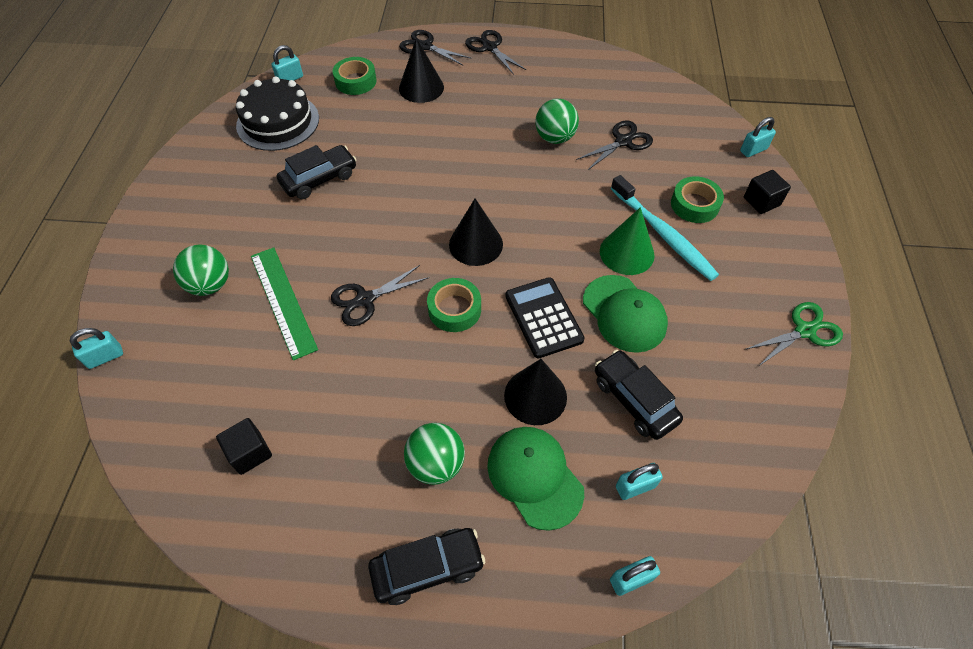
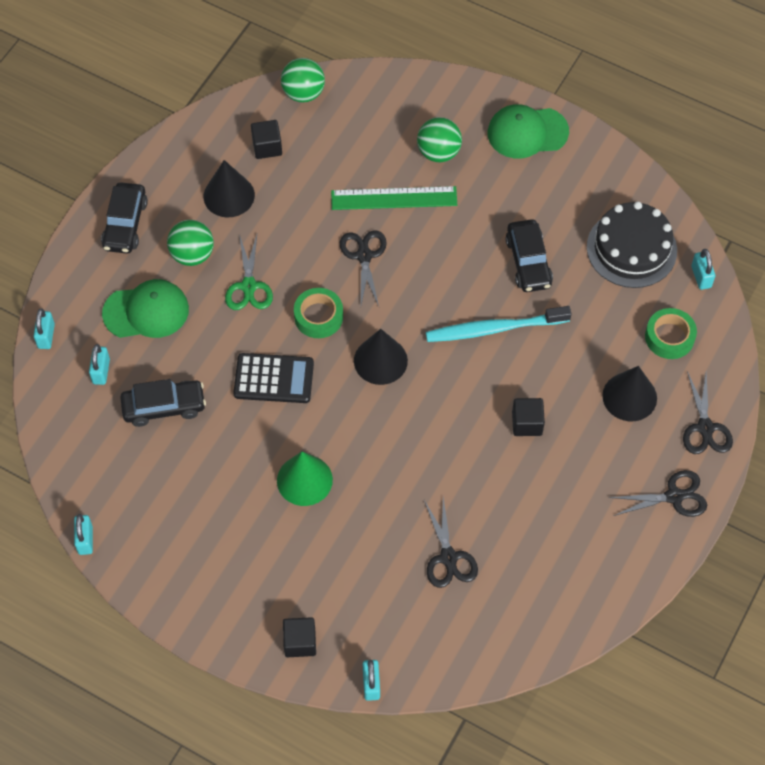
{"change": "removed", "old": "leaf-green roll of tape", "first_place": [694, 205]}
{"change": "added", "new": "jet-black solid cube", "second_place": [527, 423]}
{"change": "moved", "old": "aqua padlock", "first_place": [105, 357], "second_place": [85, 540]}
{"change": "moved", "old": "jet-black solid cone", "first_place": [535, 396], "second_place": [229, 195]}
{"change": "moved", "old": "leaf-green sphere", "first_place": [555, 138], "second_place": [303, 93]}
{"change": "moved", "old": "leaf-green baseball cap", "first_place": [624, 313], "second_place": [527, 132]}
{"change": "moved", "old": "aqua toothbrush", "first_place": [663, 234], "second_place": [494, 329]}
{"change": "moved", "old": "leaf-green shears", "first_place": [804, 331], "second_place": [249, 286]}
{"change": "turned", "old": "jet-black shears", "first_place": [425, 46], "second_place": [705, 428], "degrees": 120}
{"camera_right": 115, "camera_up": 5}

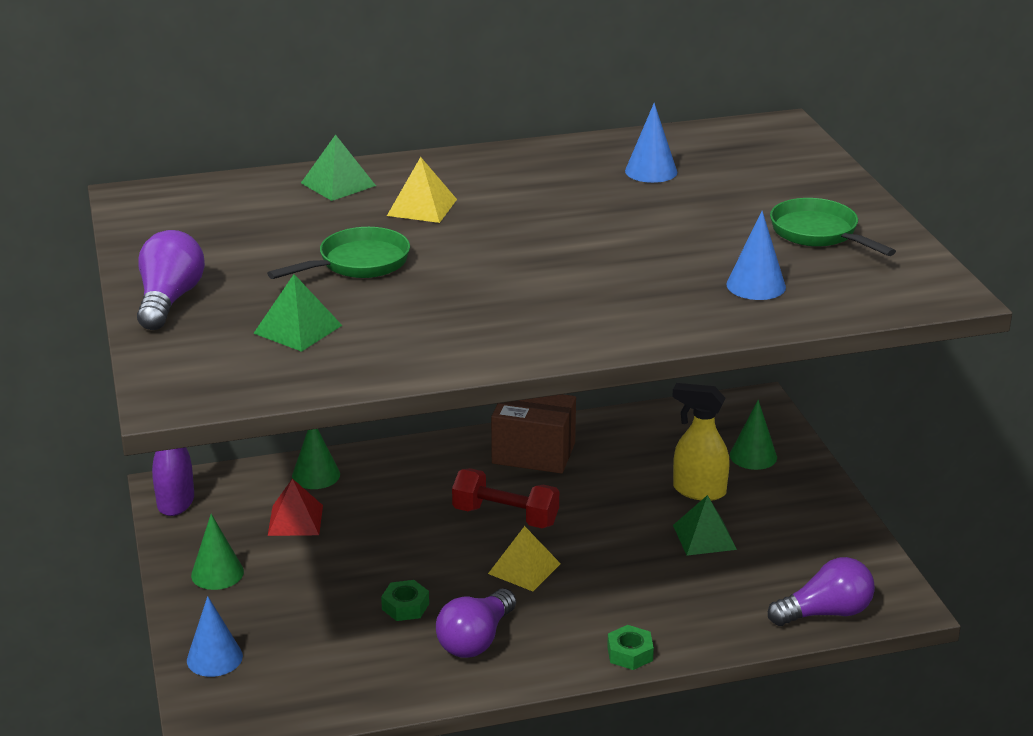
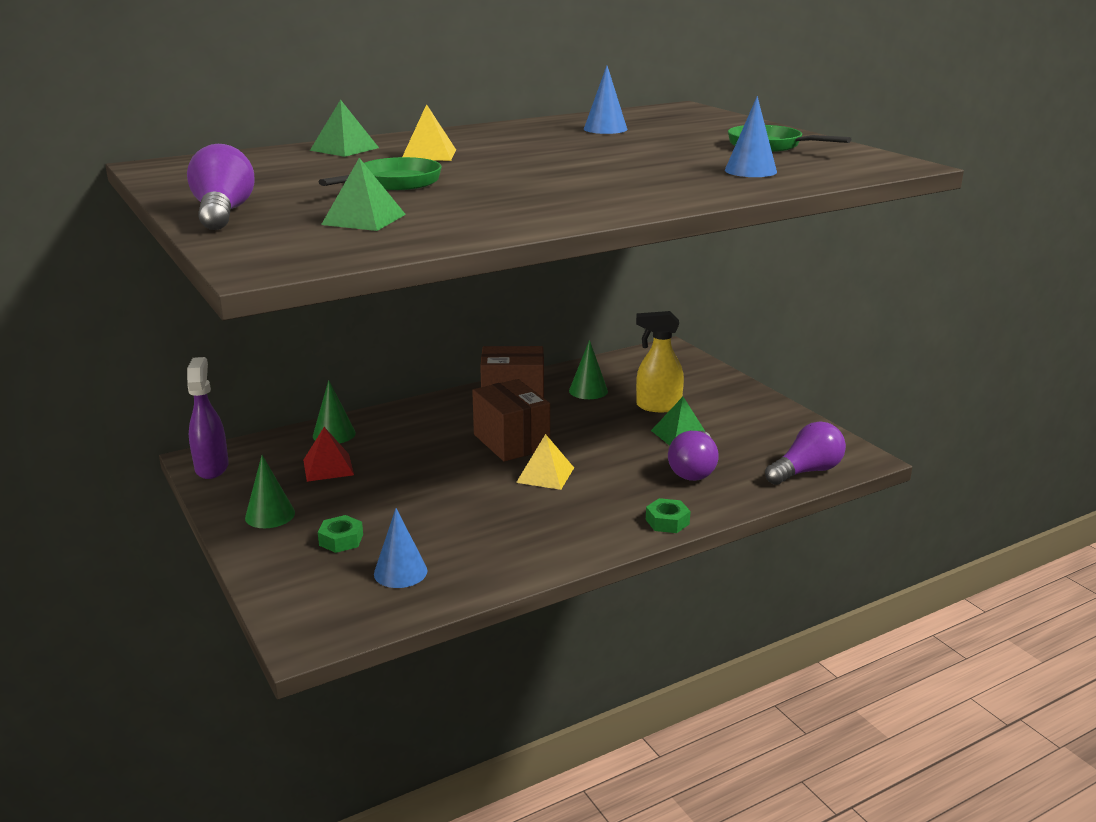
{"change": "moved", "old": "cobalt solid cone", "first_place": [214, 658], "second_place": [400, 572]}
{"change": "moved", "old": "leaf-green hexagon nut", "first_place": [405, 606], "second_place": [341, 540]}
{"change": "moved", "old": "purple lightbulb", "first_place": [476, 640], "second_place": [693, 470]}
{"change": "moved", "old": "leaf-green solid cone", "first_place": [753, 456], "second_place": [588, 391]}
{"change": "replaced", "old": "red hand weight", "new": "russet package", "first_place": [505, 516], "second_place": [511, 442]}
{"camera_right": -15, "camera_up": -5}

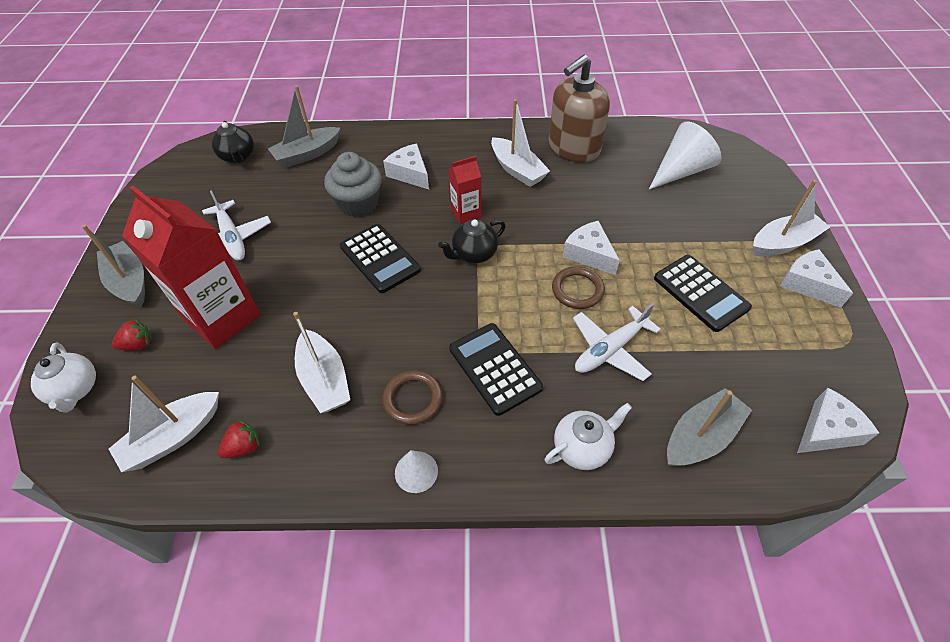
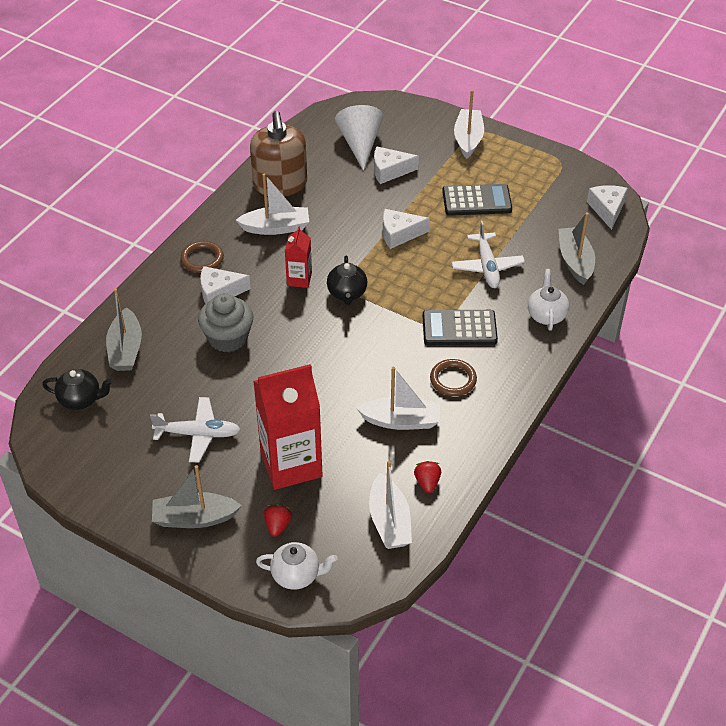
{"change": "removed", "old": "jet-black pocket calculator", "first_place": [379, 258]}
{"change": "removed", "old": "snow-white solid cone", "first_place": [416, 471]}
{"change": "moved", "old": "russet ring", "first_place": [577, 290], "second_place": [202, 259]}
{"change": "moved", "old": "snow-white cheese wedge", "first_place": [807, 284], "second_place": [389, 171]}
{"camera_right": -60, "camera_up": -5}

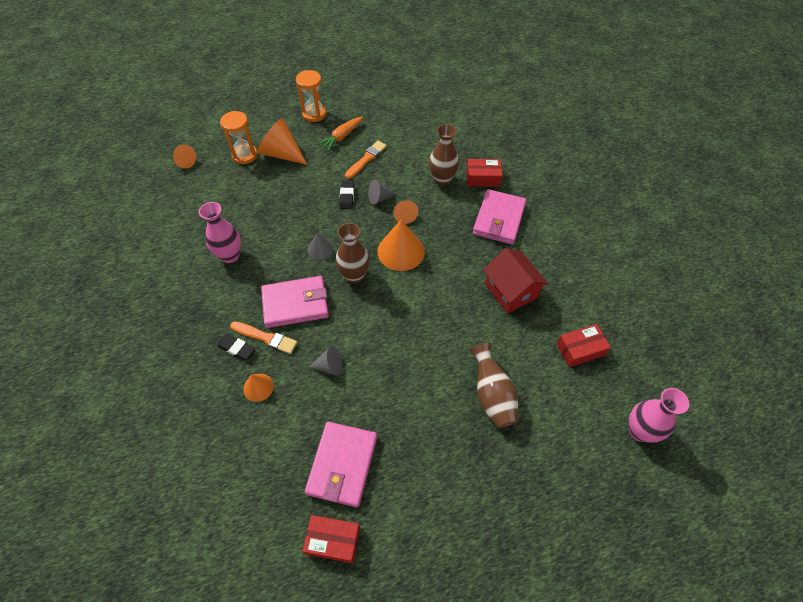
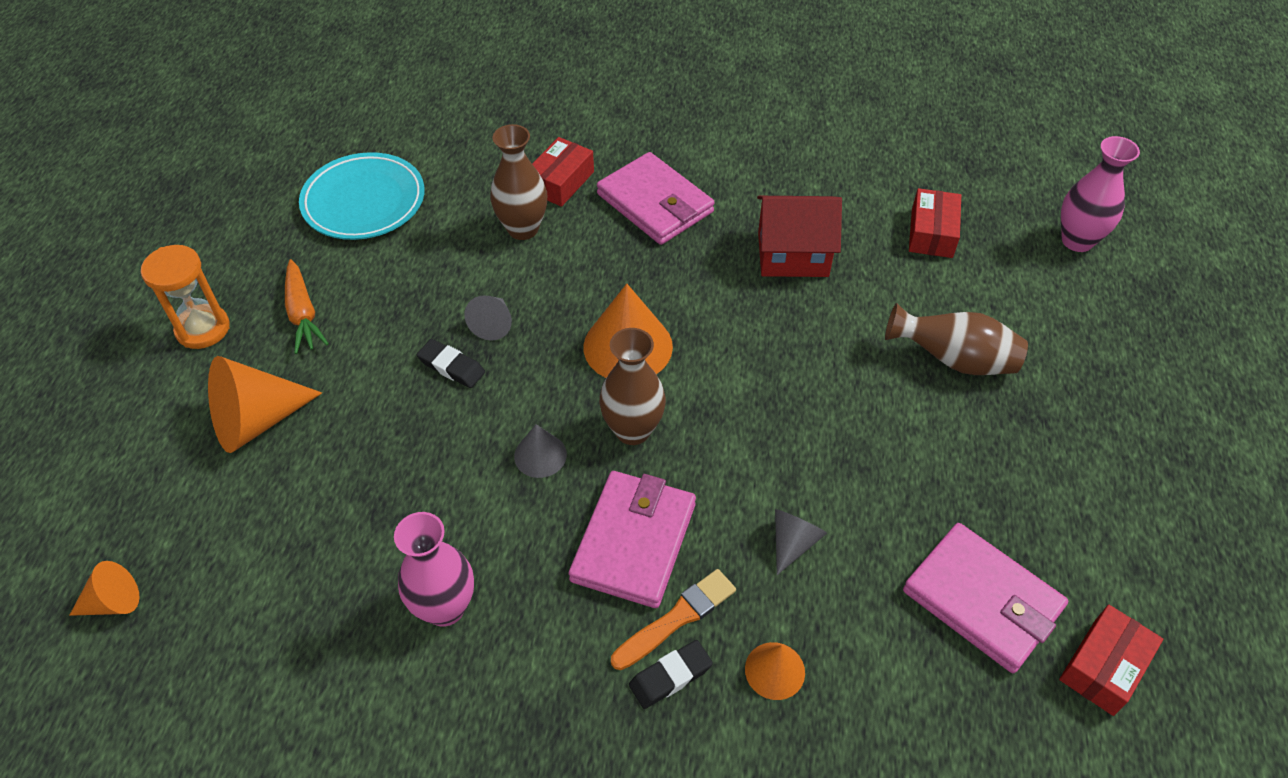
{"change": "removed", "old": "bright orange hourglass", "first_place": [245, 155]}
{"change": "removed", "old": "bright orange paint brush", "first_place": [366, 159]}
{"change": "removed", "old": "bright orange solid cone", "first_place": [405, 215]}
{"change": "added", "new": "aqua plate", "second_place": [364, 201]}
{"camera_right": -60, "camera_up": -5}

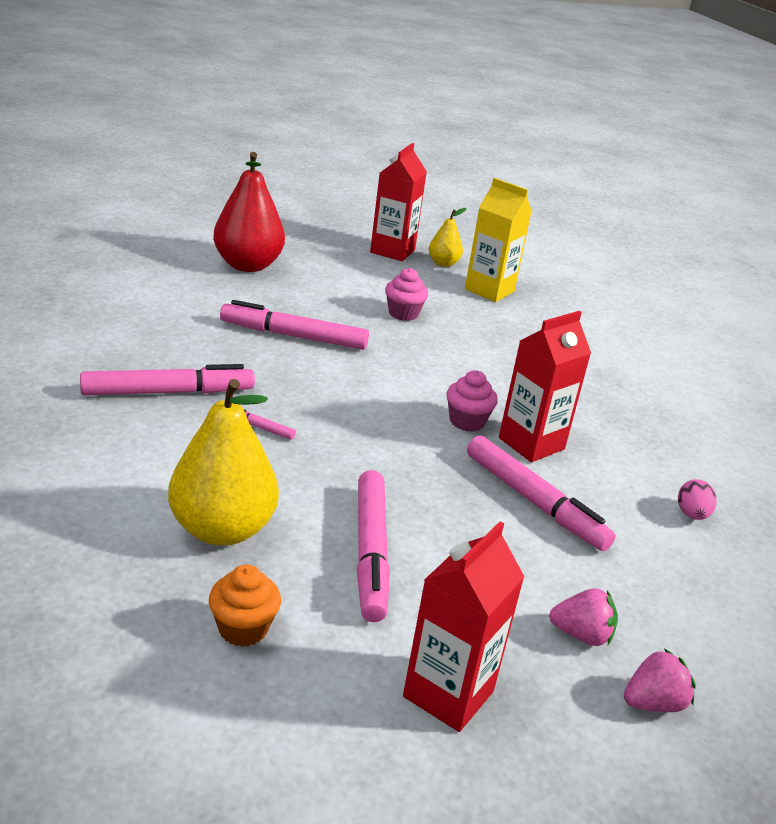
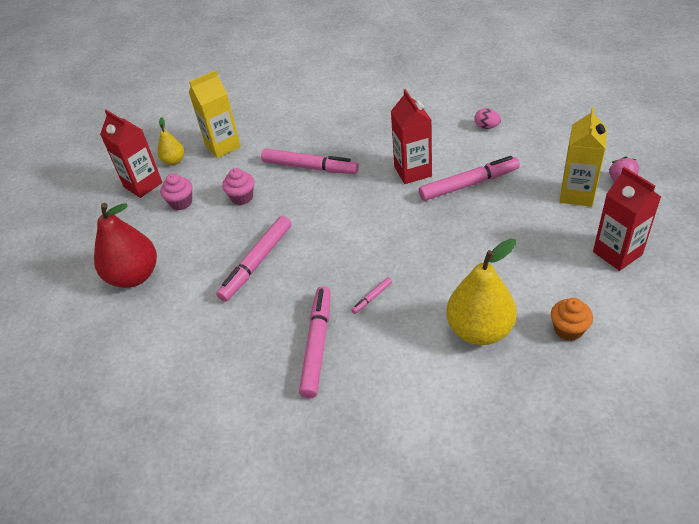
{"change": "moved", "old": "pink marker pen", "first_place": [370, 552], "second_place": [310, 167]}
{"change": "moved", "old": "pink fairy cake", "first_place": [467, 421], "second_place": [181, 202]}
{"change": "replaced", "old": "pink toy strawberry", "new": "golden carton", "first_place": [581, 635], "second_place": [577, 194]}
{"camera_right": -60, "camera_up": 15}

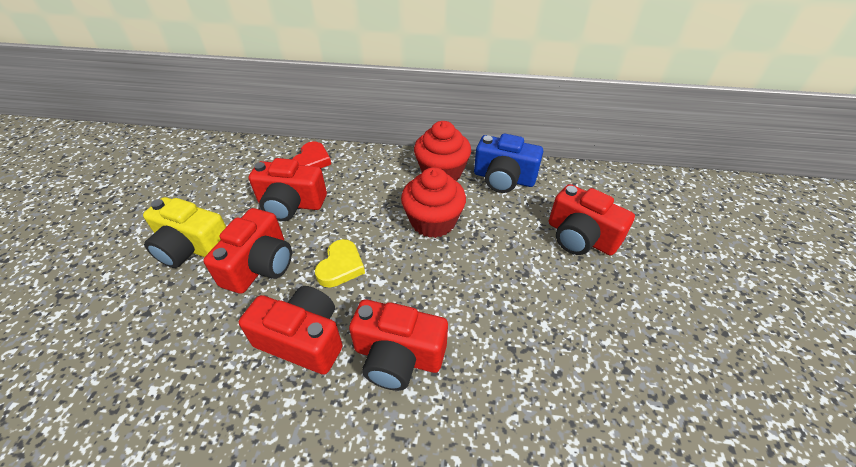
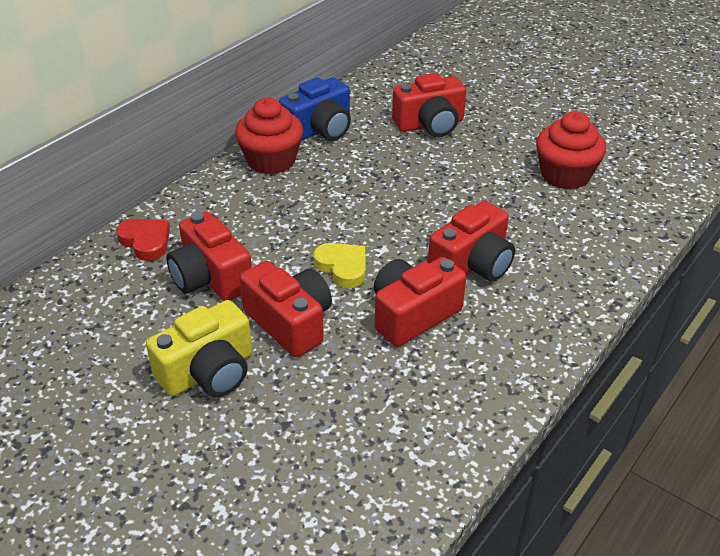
{"change": "moved", "old": "red fairy cake", "first_place": [433, 222], "second_place": [565, 175]}
{"change": "turned", "old": "red photo camera", "first_place": [291, 204], "second_place": [211, 277], "degrees": 105}
{"camera_right": -60, "camera_up": -5}

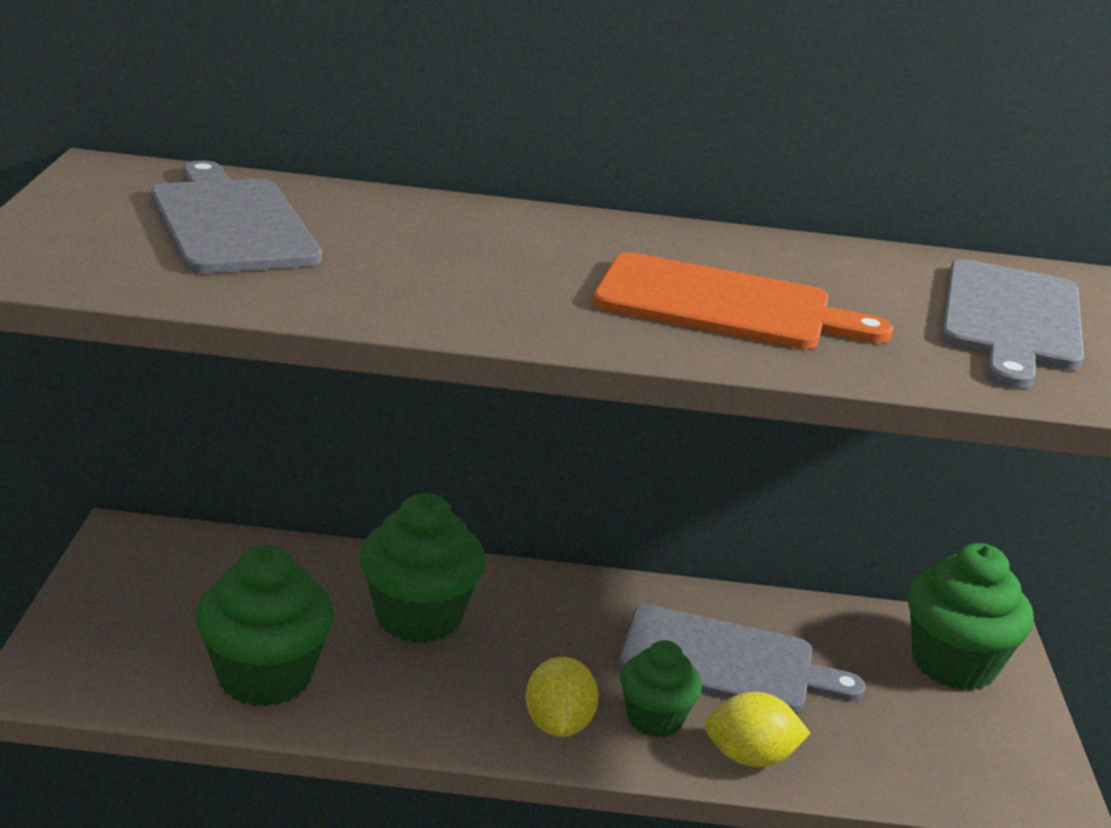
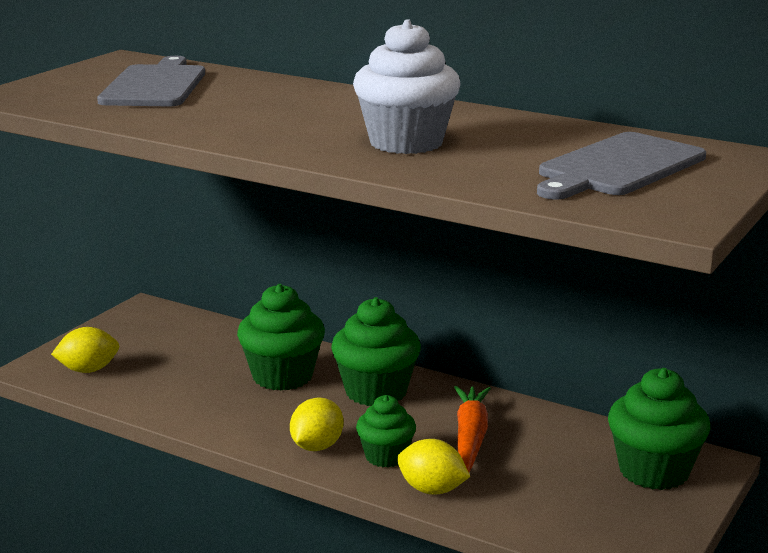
{"change": "added", "new": "golden citrus fruit", "second_place": [88, 370]}
{"change": "moved", "old": "leaf-green fairy cake", "first_place": [265, 676], "second_place": [376, 392]}
{"change": "replaced", "old": "bright orange bread board", "new": "snow-white fairy cake", "first_place": [723, 305], "second_place": [406, 143]}
{"change": "replaced", "old": "grey bread board", "new": "bright orange root vegetable", "first_place": [725, 662], "second_place": [470, 437]}
{"camera_right": 30, "camera_up": -5}

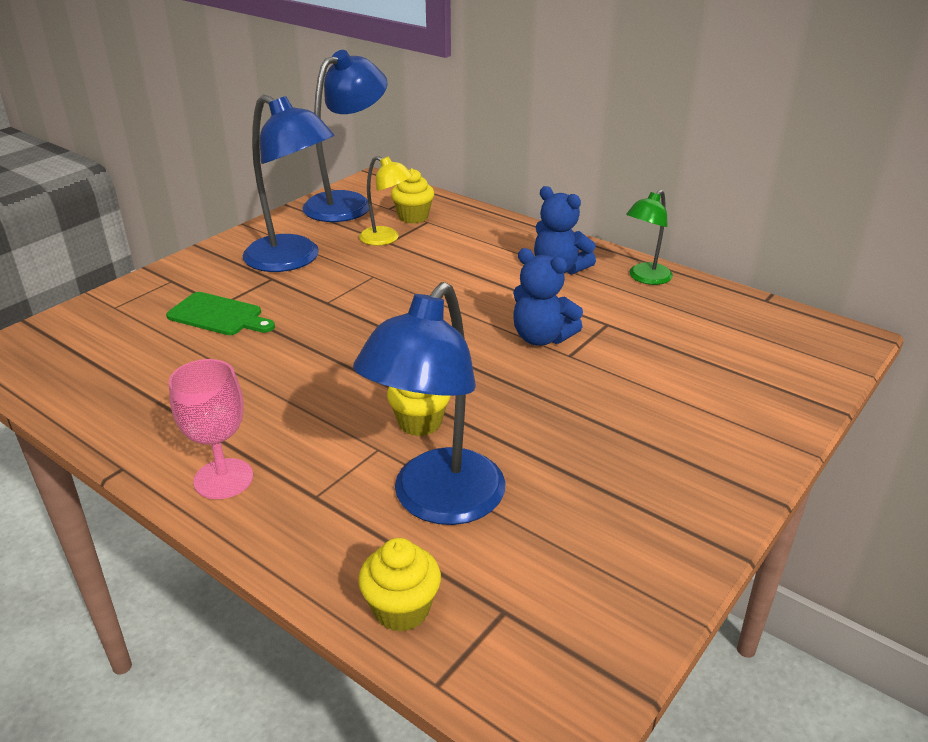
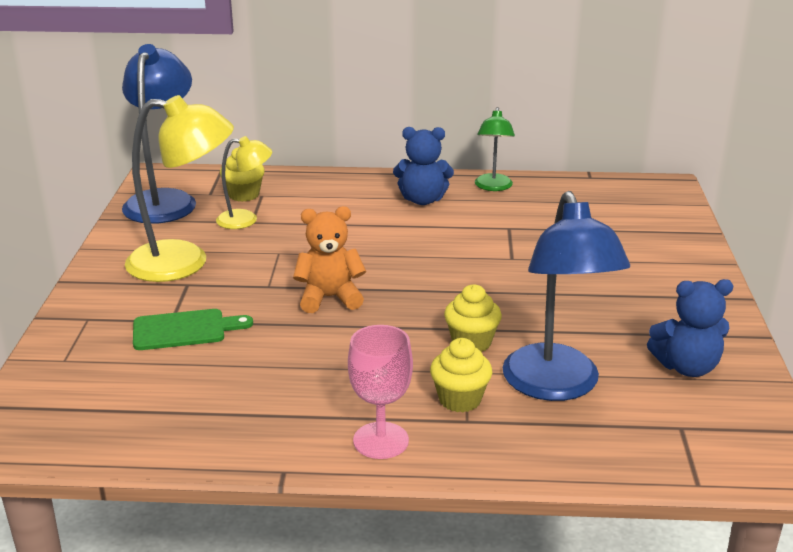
{"change": "added", "new": "bright orange stuffed bear", "second_place": [329, 298]}
{"change": "moved", "old": "golden fairy cake", "first_place": [401, 609], "second_place": [460, 399]}
{"change": "moved", "old": "cobalt stuffed bear", "first_place": [541, 338], "second_place": [686, 367]}
{"change": "recoloured", "old": "cobalt lamp", "new": "golden lamp", "first_place": [293, 259], "second_place": [184, 262]}
{"camera_right": -35, "camera_up": -5}

